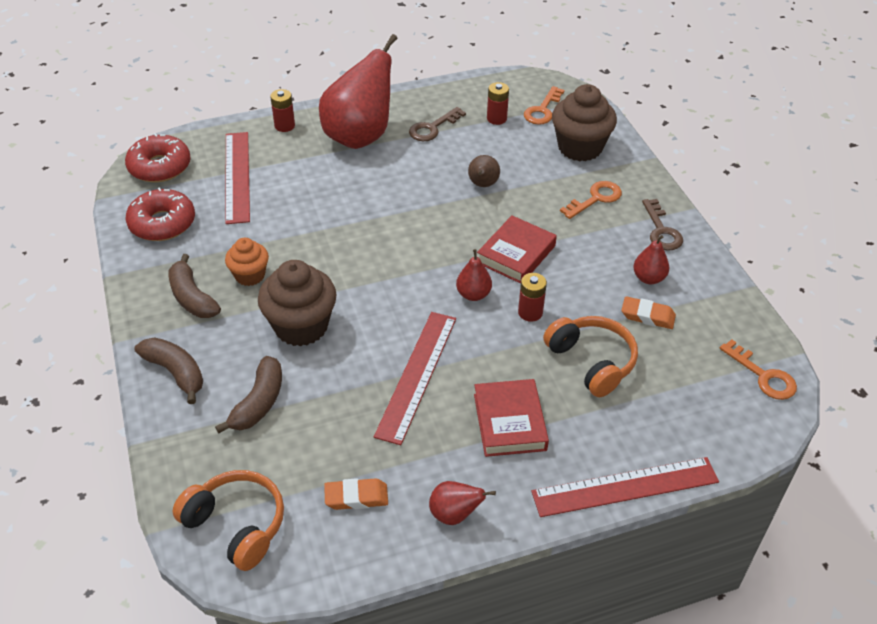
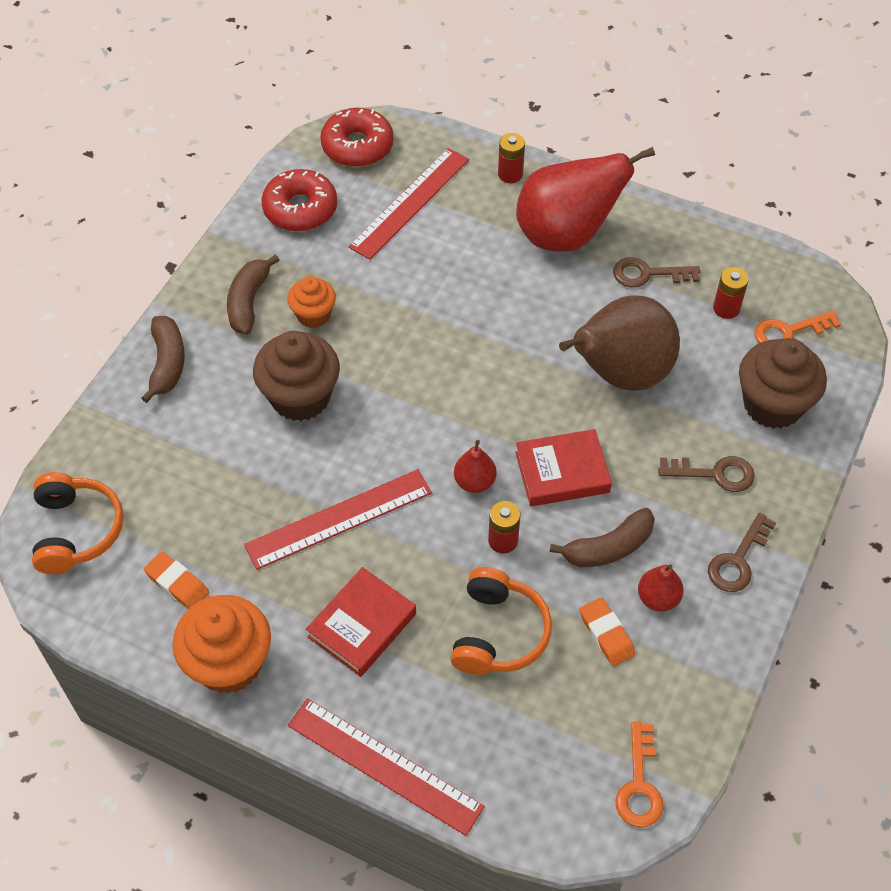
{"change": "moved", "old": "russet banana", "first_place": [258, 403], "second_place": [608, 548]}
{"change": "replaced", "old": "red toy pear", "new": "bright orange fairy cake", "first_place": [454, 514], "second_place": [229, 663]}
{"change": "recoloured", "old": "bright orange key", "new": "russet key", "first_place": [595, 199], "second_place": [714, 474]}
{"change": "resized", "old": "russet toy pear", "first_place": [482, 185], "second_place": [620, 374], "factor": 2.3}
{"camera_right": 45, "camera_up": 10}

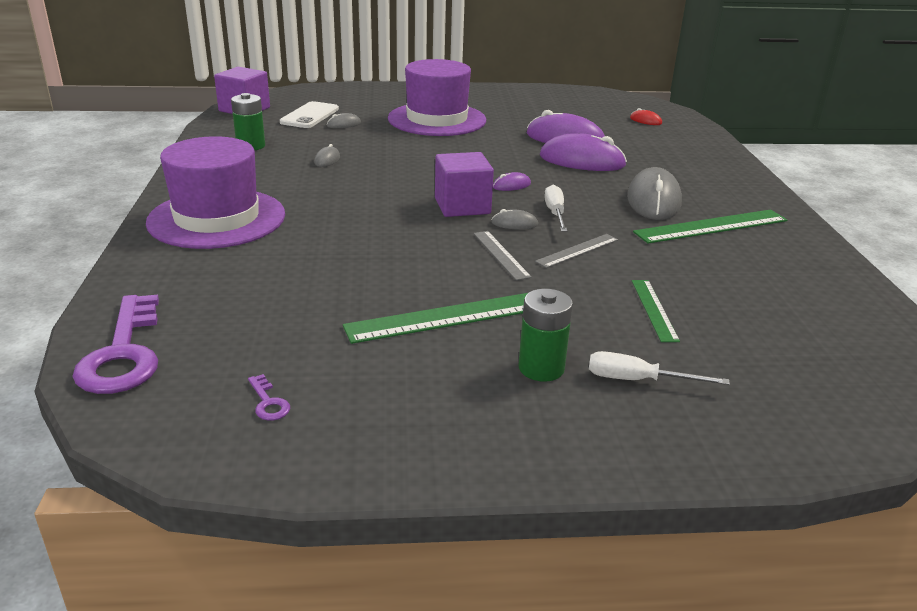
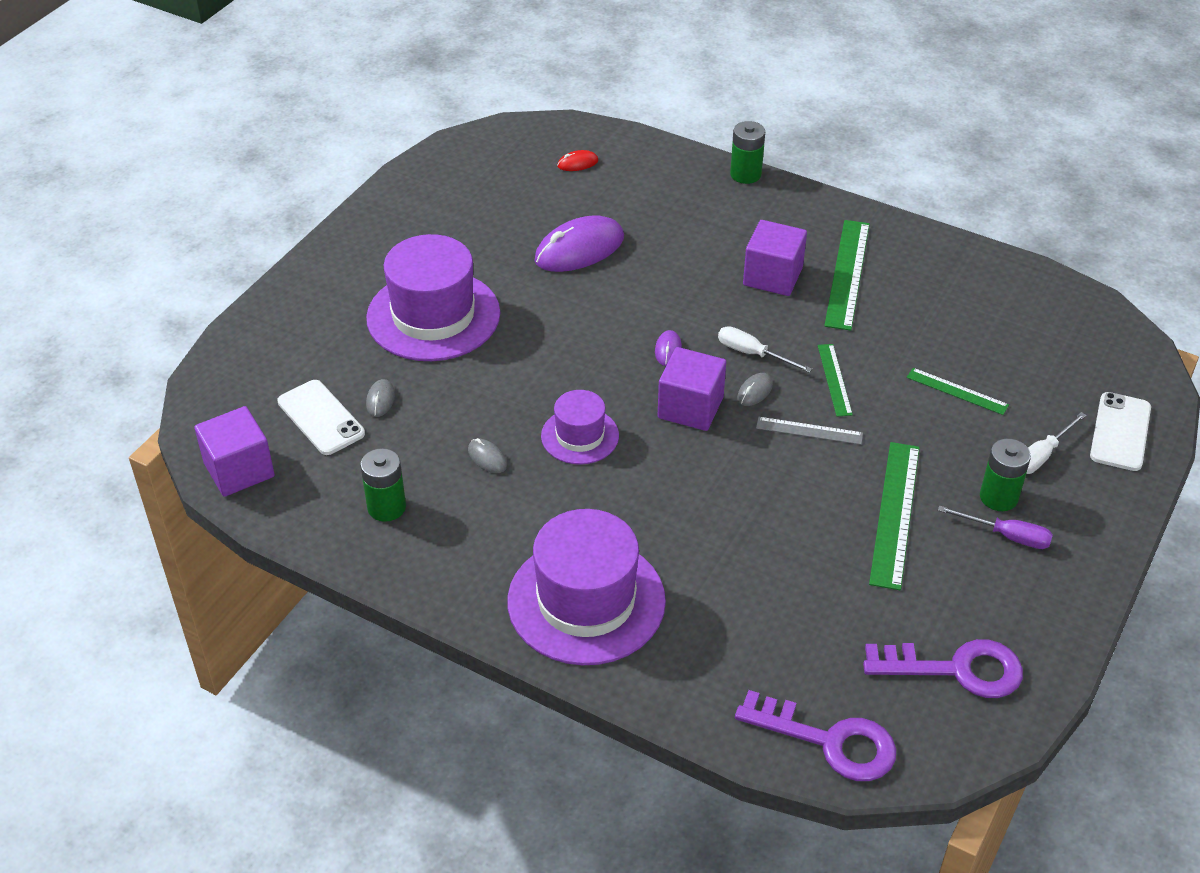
{"change": "removed", "old": "purple PC mouse", "first_place": [582, 161]}
{"change": "added", "new": "purple top hat", "second_place": [580, 436]}
{"change": "added", "new": "leaf-green power cell", "second_place": [745, 174]}
{"change": "added", "new": "purple flat screwdriver", "second_place": [1006, 536]}
{"change": "added", "new": "snow-white phone", "second_place": [1120, 432]}
{"change": "replaced", "old": "grey PC mouse", "new": "purple solid cube", "first_place": [653, 200], "second_place": [772, 276]}
{"change": "recoloured", "old": "grey ruler", "new": "leaf-green ruler", "first_place": [577, 250], "second_place": [834, 379]}
{"change": "resized", "old": "purple key", "first_place": [268, 403], "second_place": [956, 669], "factor": 2.45}
{"camera_right": -55, "camera_up": 15}

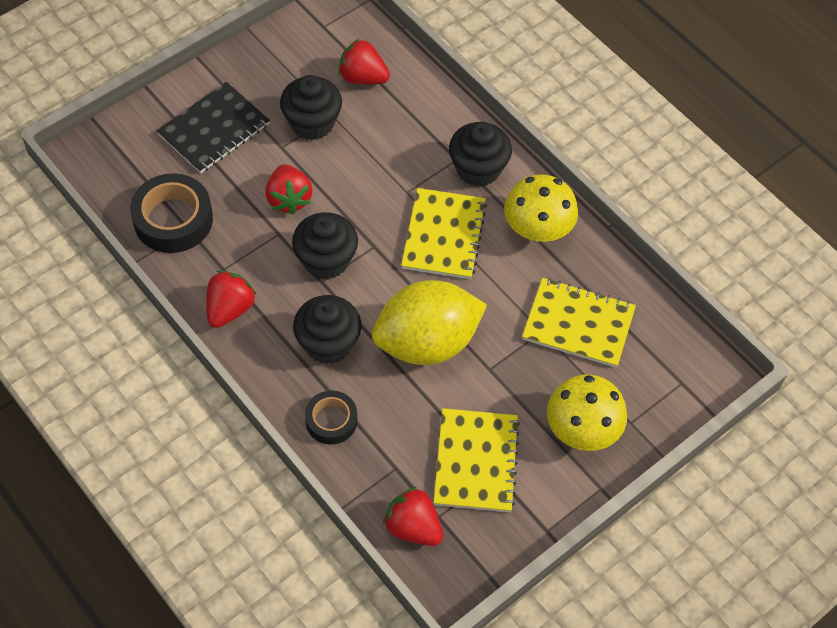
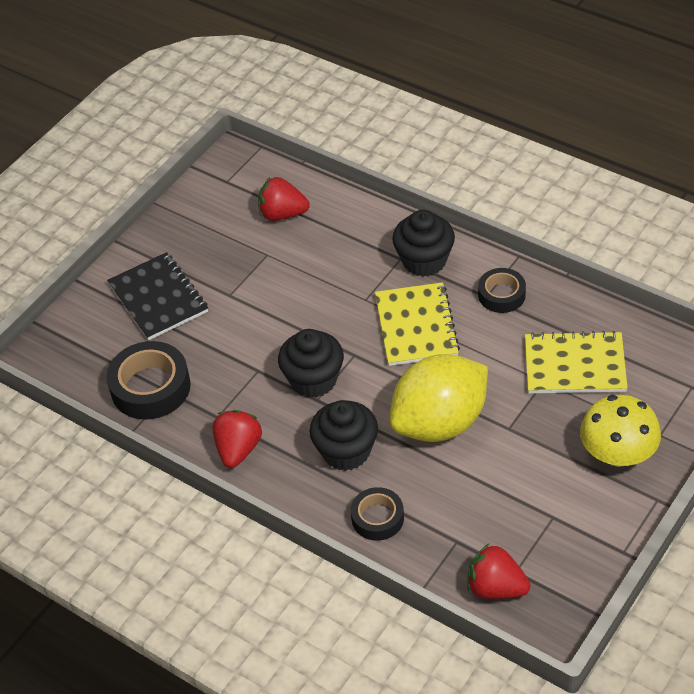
{"change": "removed", "old": "red toy strawberry", "first_place": [289, 199]}
{"change": "removed", "old": "jet-black fairy cake", "first_place": [312, 123]}
{"change": "removed", "old": "golden notepad", "first_place": [476, 461]}
{"change": "replaced", "old": "golden fungus", "new": "jet-black roll of tape", "first_place": [538, 228], "second_place": [501, 295]}
{"change": "turned", "old": "jet-black notepad", "first_place": [214, 129], "second_place": [158, 298], "degrees": -60}
{"camera_right": -10, "camera_up": -10}

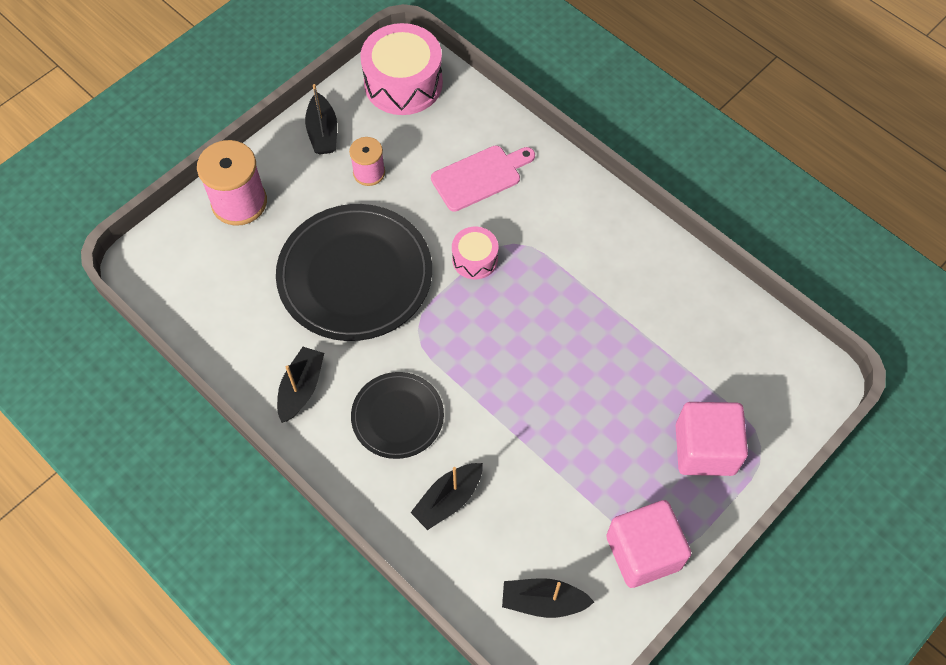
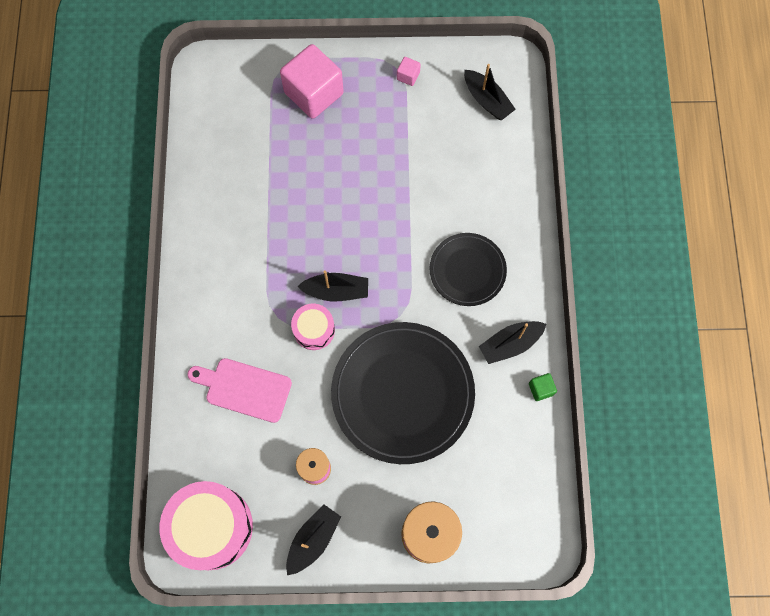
{"change": "added", "new": "leaf-green solid cube", "second_place": [541, 389]}
{"change": "moved", "old": "jet-black sailboat", "first_place": [448, 499], "second_place": [336, 291]}
{"change": "resized", "old": "pink solid cube", "first_place": [643, 552], "second_place": [408, 76], "factor": 0.42}
{"camera_right": -135, "camera_up": 10}

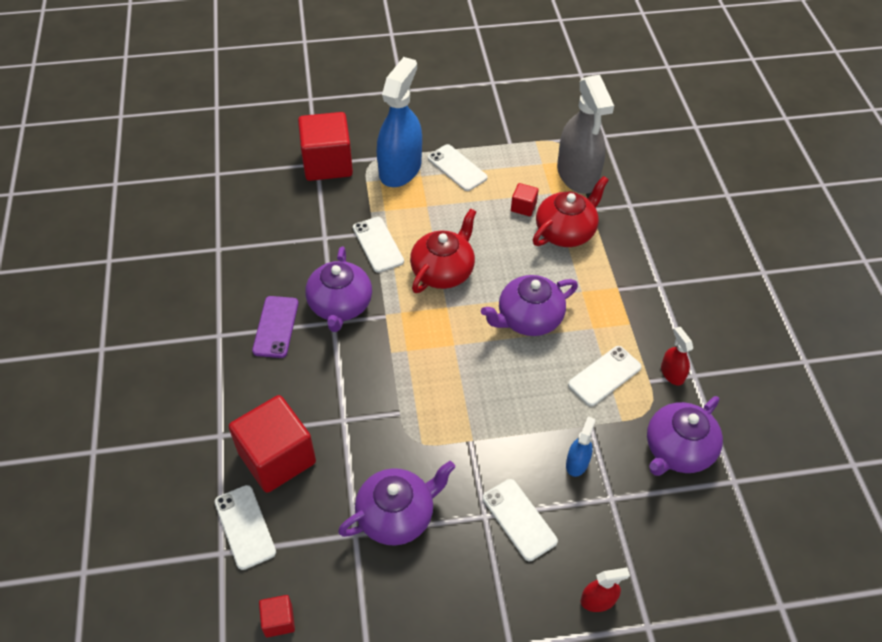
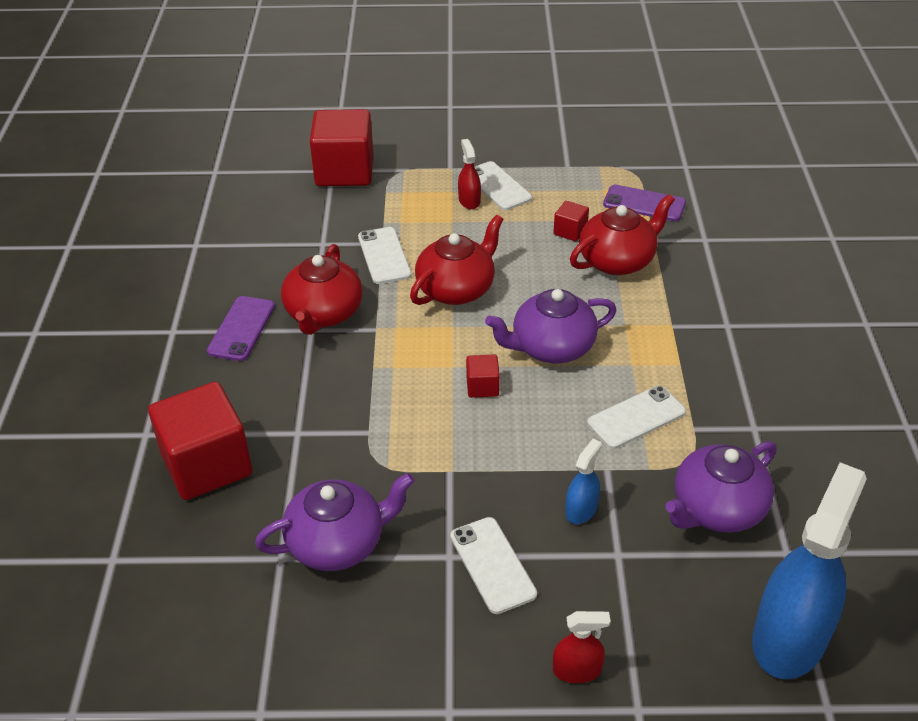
{"change": "removed", "old": "snow-white phone", "first_place": [245, 527]}
{"change": "moved", "old": "red solid cube", "first_place": [279, 620], "second_place": [482, 387]}
{"change": "moved", "old": "cobalt spray cleaner", "first_place": [400, 169], "second_place": [789, 637]}
{"change": "moved", "old": "red spray cleaner", "first_place": [672, 373], "second_place": [469, 200]}
{"change": "replaced", "old": "grey spray cleaner", "new": "purple phone", "first_place": [577, 175], "second_place": [644, 204]}
{"change": "recoloured", "old": "purple teapot", "new": "red teapot", "first_place": [340, 305], "second_place": [323, 314]}
{"camera_right": 10, "camera_up": -10}

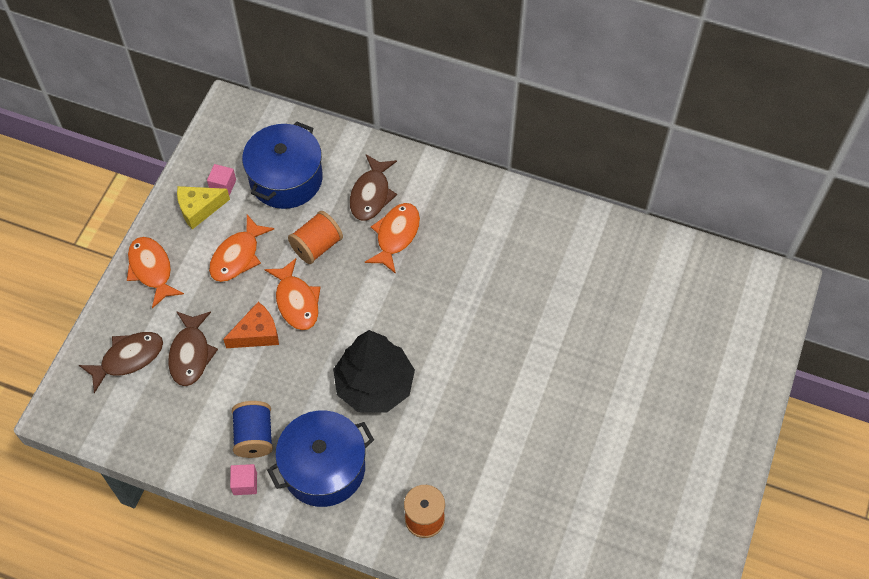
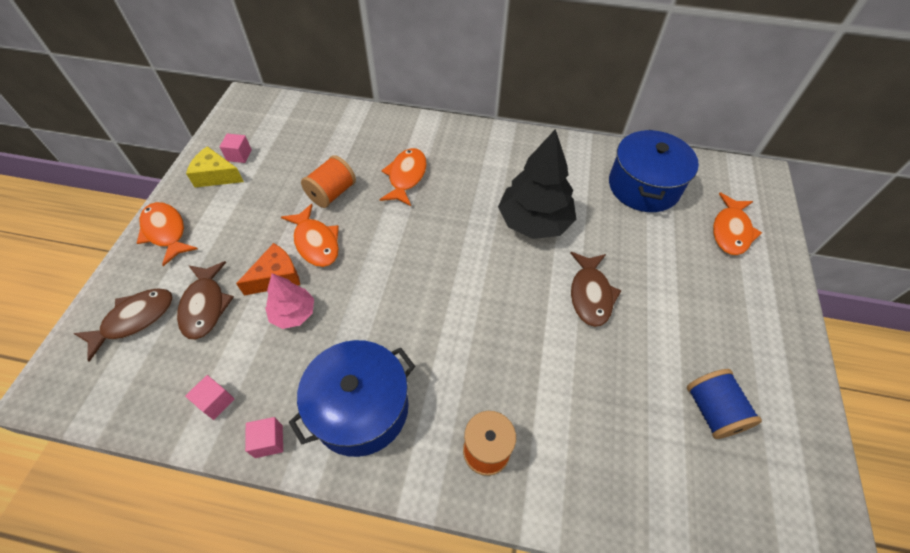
{"change": "added", "new": "pink solid cube", "second_place": [215, 402]}
{"change": "added", "new": "pink toy tree", "second_place": [293, 313]}
{"change": "moved", "old": "bright orange fish", "first_place": [238, 256], "second_place": [730, 231]}
{"change": "moved", "old": "cobalt reel of thread", "first_place": [254, 436], "second_place": [712, 411]}
{"change": "moved", "old": "cobalt cooking pot", "first_place": [286, 179], "second_place": [643, 186]}
{"change": "moved", "old": "jet-black toy tree", "first_place": [374, 385], "second_place": [534, 222]}
{"change": "moved", "old": "russet fish", "first_place": [371, 194], "second_place": [590, 294]}
{"change": "turned", "old": "golden cheese wedge", "first_place": [199, 209], "second_place": [216, 176], "degrees": 45}
{"camera_right": -10, "camera_up": -5}

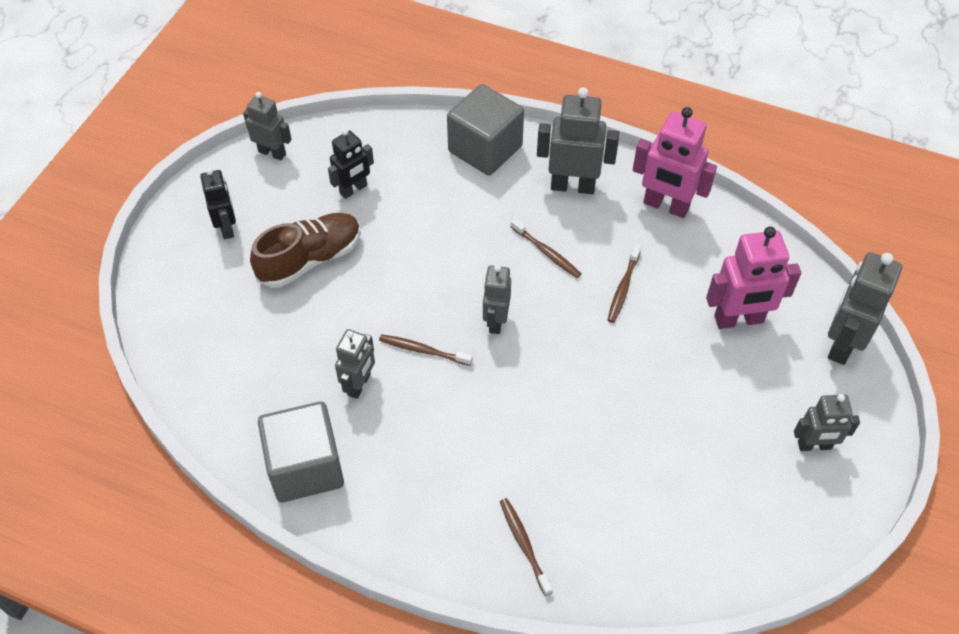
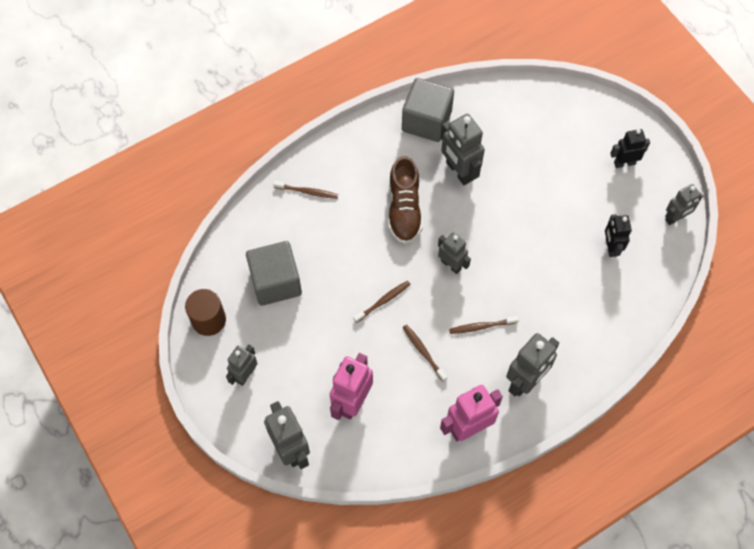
{"change": "added", "new": "russet cylinder", "second_place": [208, 320]}
{"change": "moved", "old": "russet sneaker", "first_place": [310, 259], "second_place": [404, 209]}
{"change": "moved", "old": "russet toothbrush", "first_place": [423, 350], "second_place": [383, 301]}
{"change": "moved", "old": "grey solid cube", "first_place": [485, 149], "second_place": [276, 282]}
{"change": "turned", "old": "jet-black robot", "first_place": [227, 227], "second_place": [624, 163], "degrees": 150}
{"change": "resized", "old": "grey robot", "first_place": [359, 385], "second_place": [459, 171], "factor": 1.57}
{"camera_right": 125, "camera_up": 10}

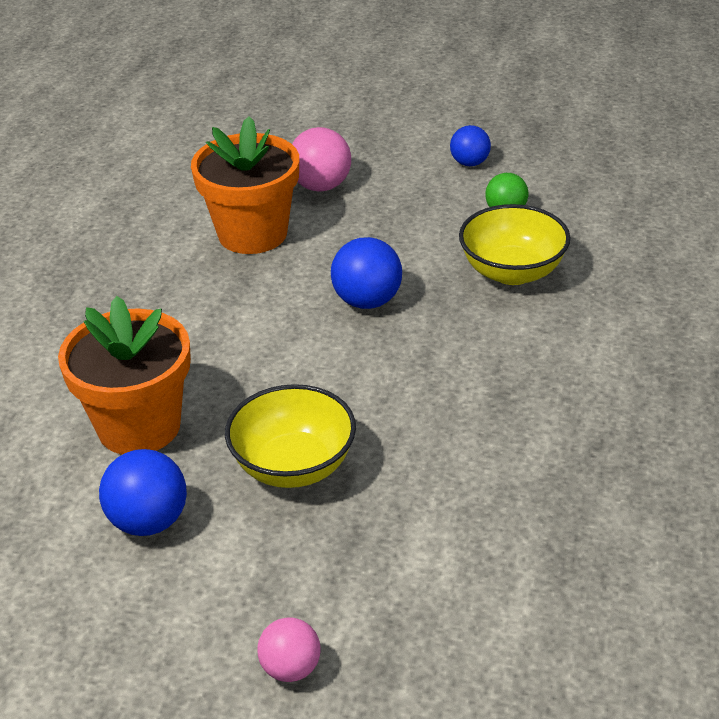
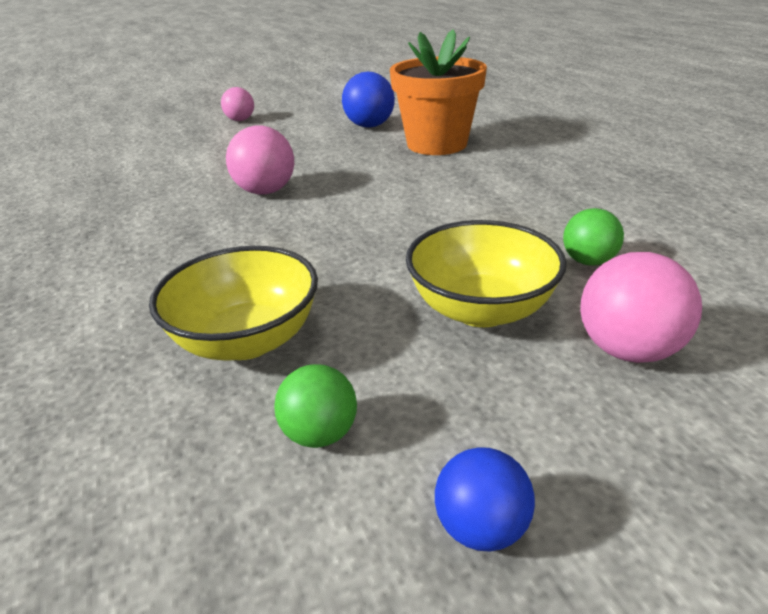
{"change": "removed", "old": "cobalt sphere", "first_place": [367, 301]}
{"change": "added", "new": "pink sphere", "second_place": [265, 191]}
{"change": "moved", "old": "golden deep dish", "first_place": [293, 466], "second_place": [481, 309]}
{"change": "replaced", "old": "bright orange plant pot", "new": "leaf-green sphere", "first_place": [252, 233], "second_place": [588, 261]}
{"camera_right": 145, "camera_up": -5}

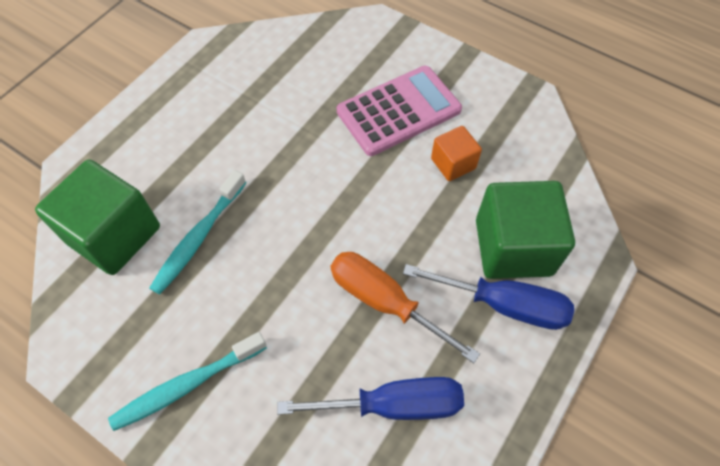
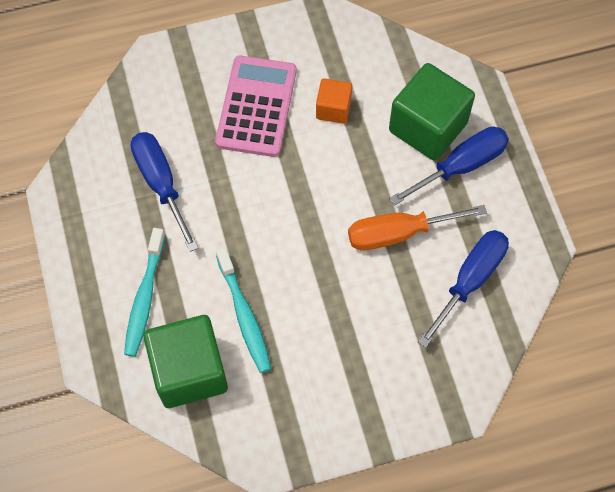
{"change": "added", "new": "cobalt flat screwdriver", "second_place": [161, 184]}
{"change": "moved", "old": "aqua toothbrush", "first_place": [187, 385], "second_place": [144, 298]}
{"camera_right": -50, "camera_up": 5}

